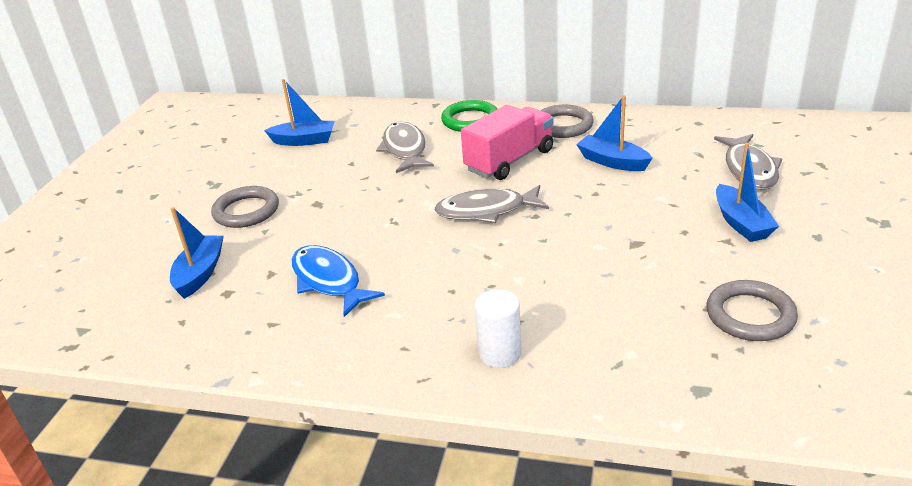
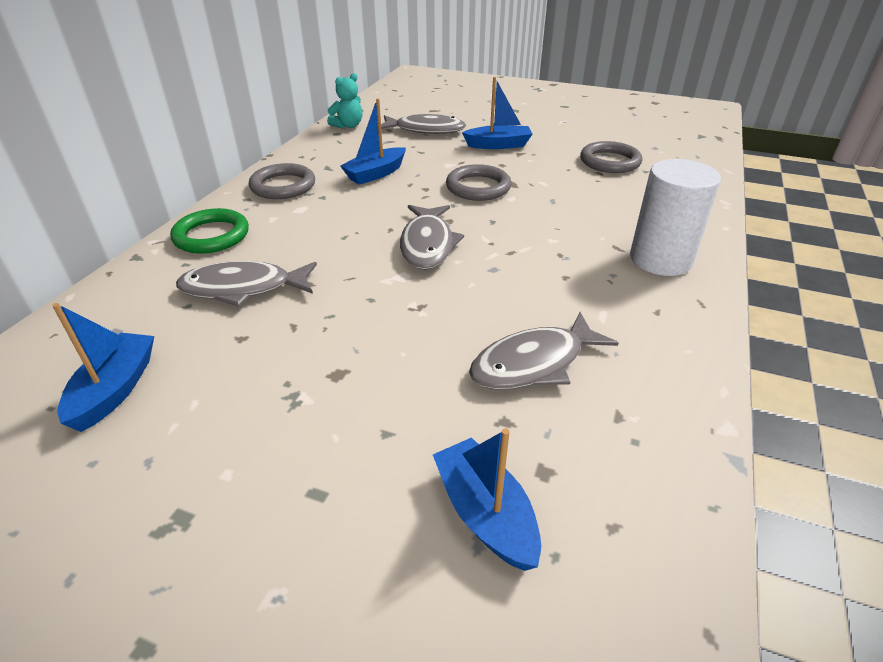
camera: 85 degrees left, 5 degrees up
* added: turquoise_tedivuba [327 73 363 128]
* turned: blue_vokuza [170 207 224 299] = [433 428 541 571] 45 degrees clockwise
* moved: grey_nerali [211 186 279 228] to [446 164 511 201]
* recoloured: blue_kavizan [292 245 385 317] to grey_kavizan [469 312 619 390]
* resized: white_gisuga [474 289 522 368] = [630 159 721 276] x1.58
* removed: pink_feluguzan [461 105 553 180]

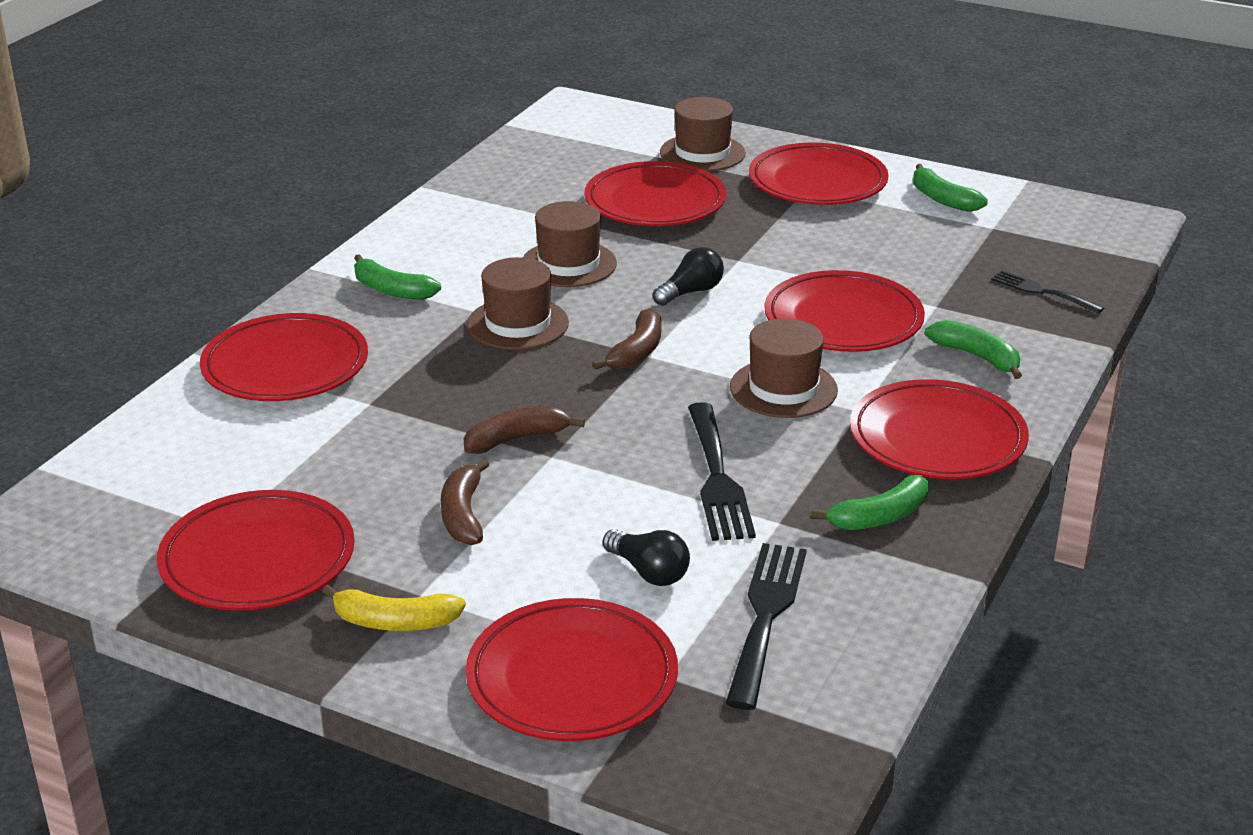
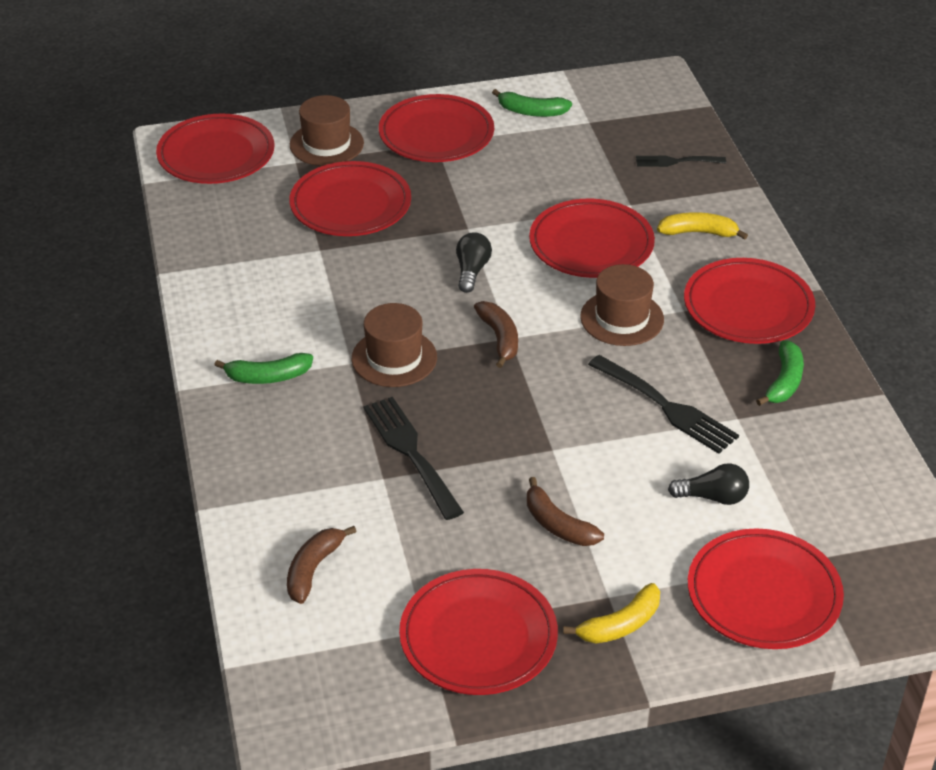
camera: 40 degrees left, 10 degrees up
* moved: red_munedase [200 313 368 401] to [156 114 274 184]
* moved: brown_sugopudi [463 406 585 454] to [287 526 357 604]
* moved: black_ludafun [726 543 807 710] to [364 397 464 520]
* recoloured: green_sugopudi [925 320 1022 379] to yellow_sugopudi [657 212 748 239]
* removed: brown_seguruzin [523 201 617 287]

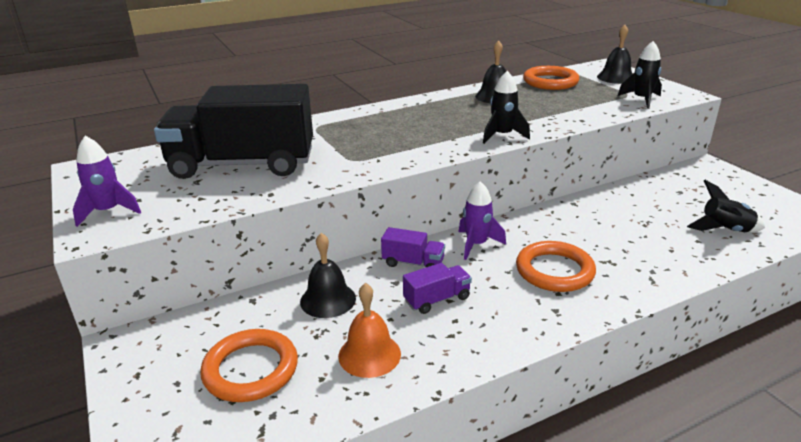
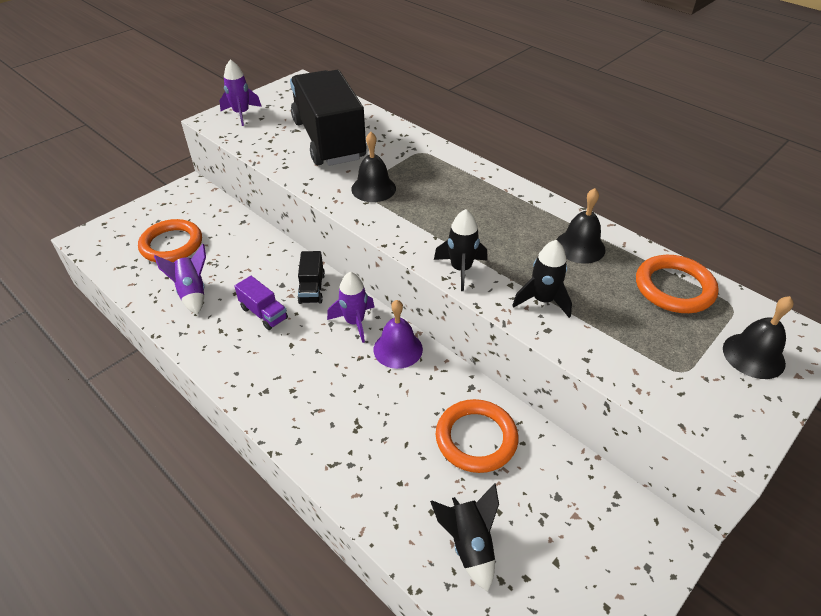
camera: 70 degrees right, 15 degrees up
* replaced: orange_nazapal [338 283 401 378] to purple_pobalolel [154 244 206 315]
* recoloured: purple_feluguzan [381 227 445 268] to black_feluguzan [298 251 325 304]
* moved: black_nazapal [300 233 356 318] to [351 132 396 202]
* added: purple_nazapal [374 300 423 369]
* moved: orange_nerali [516 241 596 292] to [436 399 518 473]
* moved: black_pobalolel [618 41 662 109] to [512 240 572 318]

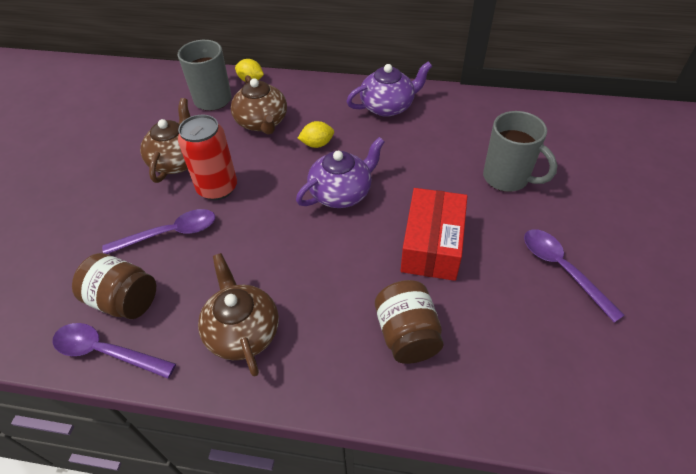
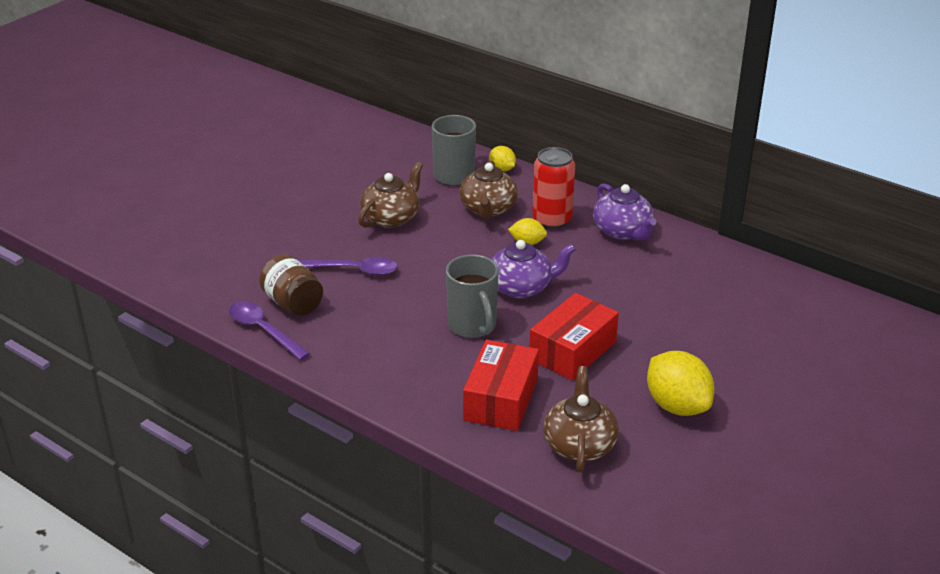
camera: 25 degrees right, 15 degrees down
* moved: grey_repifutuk [483 111 557 192] to [446 255 499 338]
* replaced: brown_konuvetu [375 280 444 364] to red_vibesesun [463 340 539 431]
* moved: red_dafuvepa [178 115 237 200] to [532 147 575 229]
* moved: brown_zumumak [198 253 279 376] to [543 366 619 472]
* turned: purple_zumumak [346 62 432 117] = [593 183 656 241] 60 degrees clockwise
* replaced: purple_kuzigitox [524 229 625 323] to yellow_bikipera [647 351 714 416]

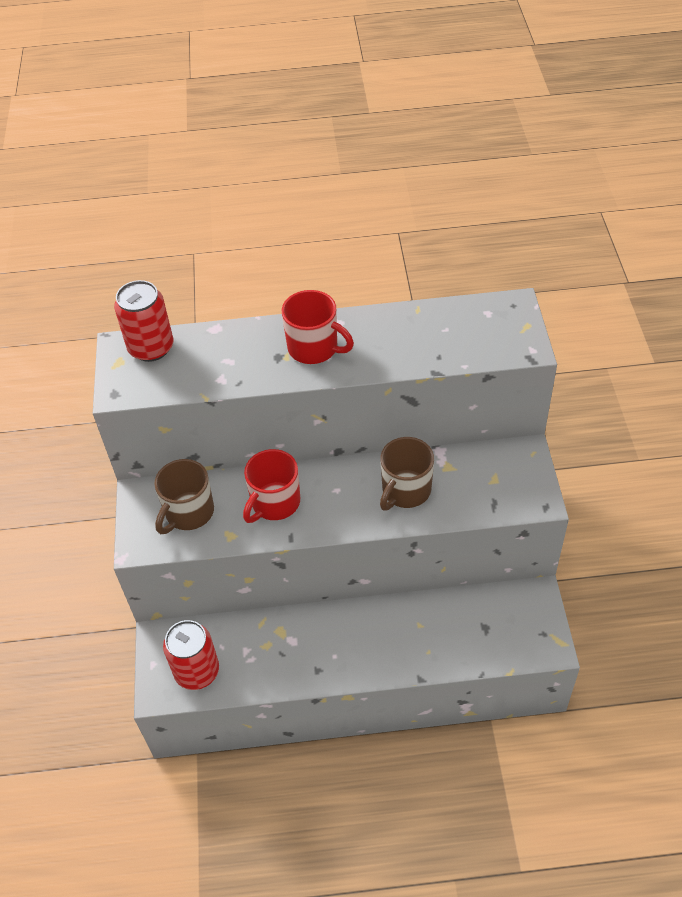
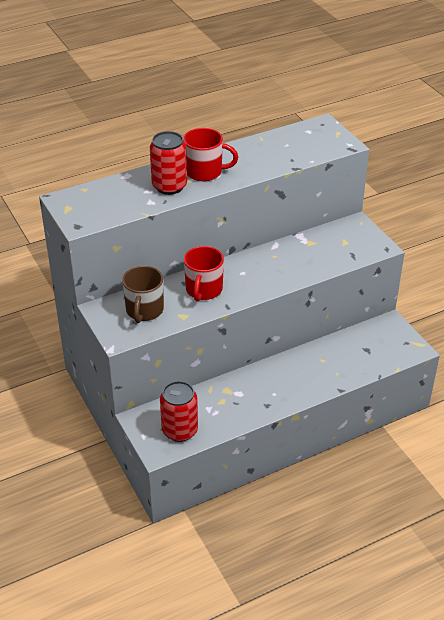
camera: 25 degrees left, 10 degrees down
* moved: red_dafuvepa [114 280 174 362] to [150 131 187 195]
* removed: brown_repifutuk [380 437 434 510]

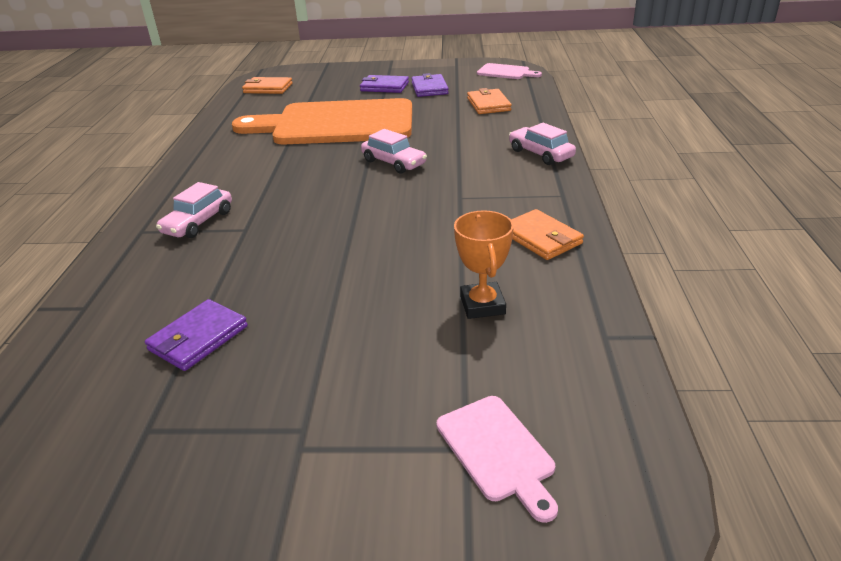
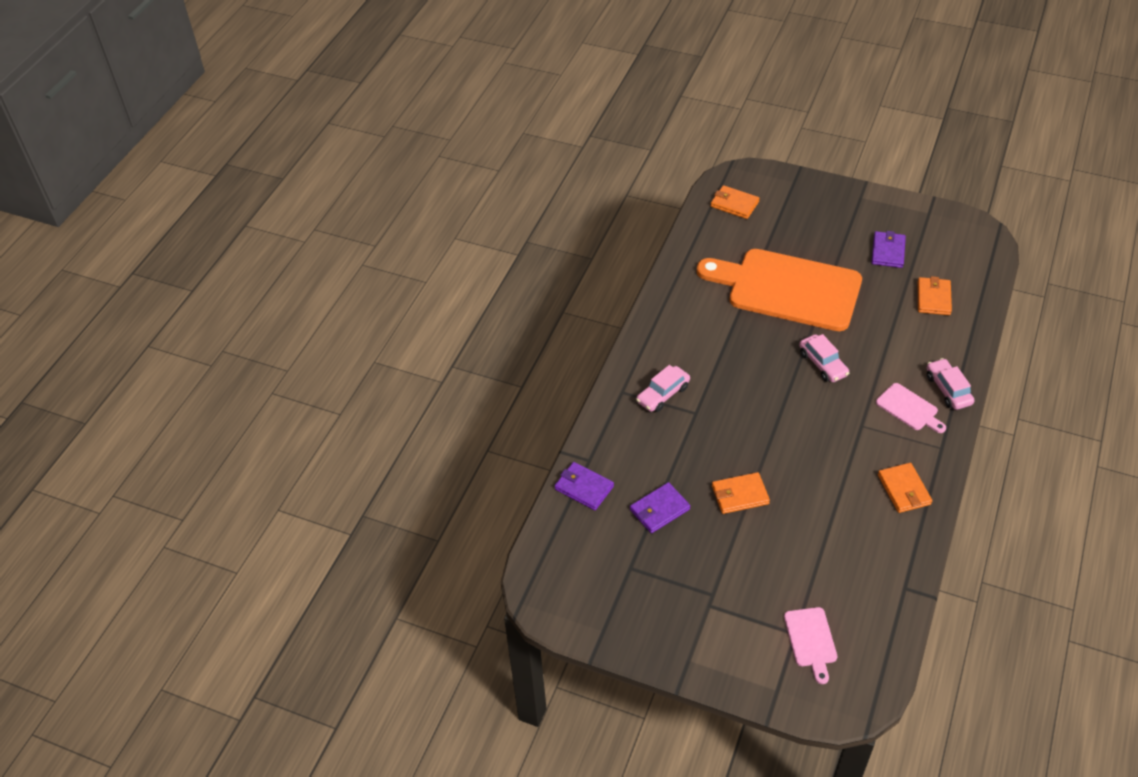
camera: 20 degrees right, 15 degrees up
* moved: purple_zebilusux [360 75 409 93] to [555 462 614 510]
* added: orange_zebilusux [712 472 770 514]
* moved: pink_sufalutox [477 63 542 79] to [876 383 946 433]
* removed: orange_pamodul [454 210 514 319]

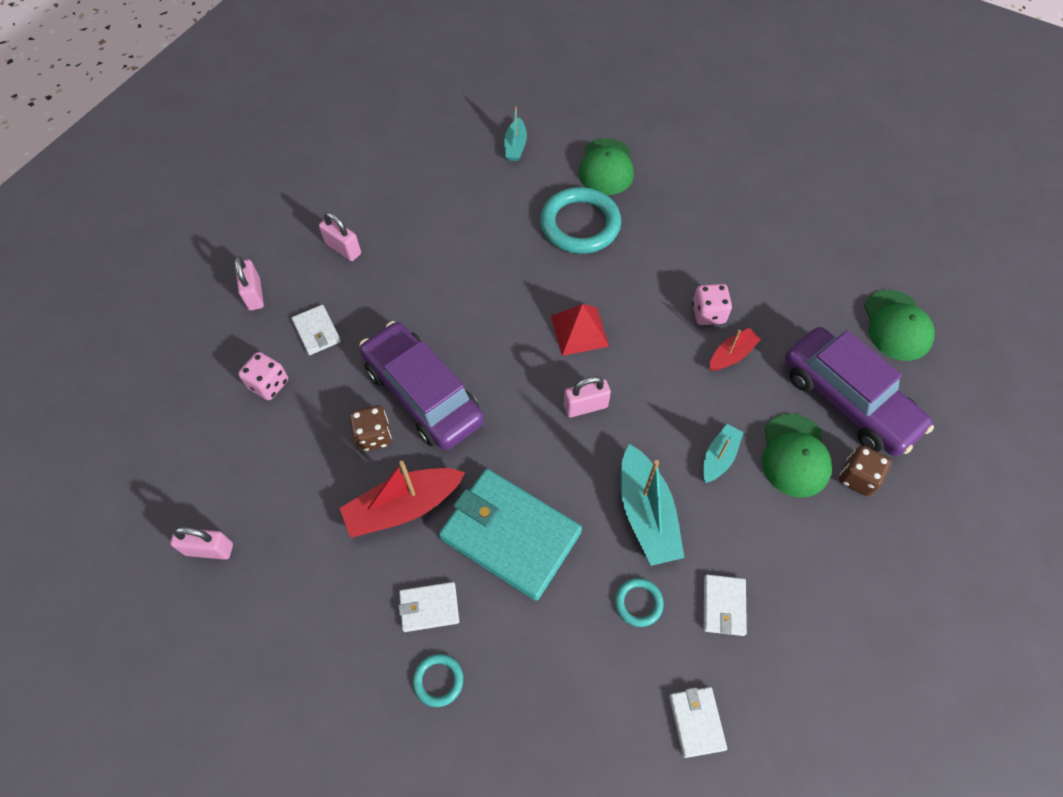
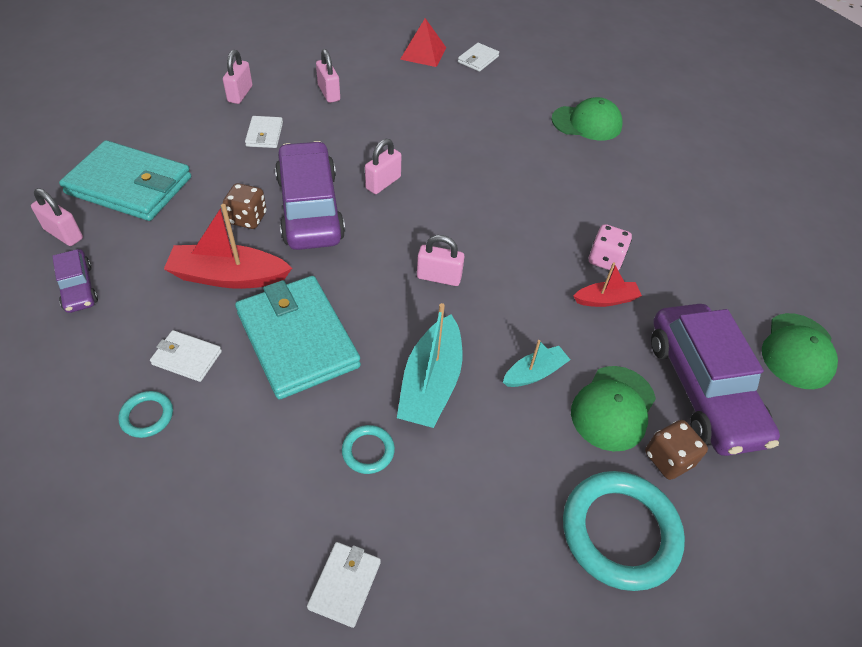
camera: 25 degrees right, 10 degrees down
* added: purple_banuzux [52 249 98 313]
* added: turquoise_zebilusux [59 140 191 221]
* added: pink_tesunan [365 139 401 194]
* moved: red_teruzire [551 304 609 356] to [400 18 446 67]
* moved: white_zebilusux [704 574 747 636] to [458 43 499 72]
* turned: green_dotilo [579 138 634 195] = [551 97 623 140] 120 degrees counterclockwise
* moved: turquoise_nerali [540 187 621 254] to [563 471 685 591]
* removed: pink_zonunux [238 352 288 400]
* removed: turquoise_vokuza [504 106 527 161]

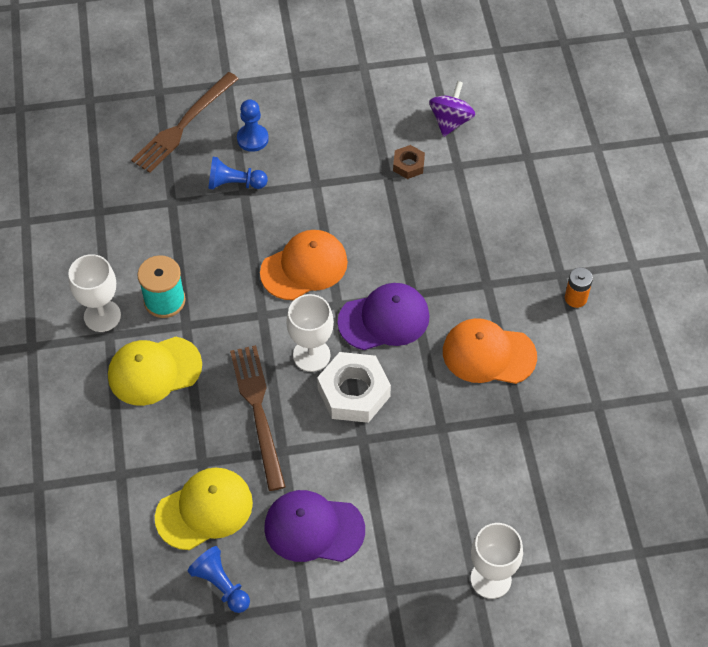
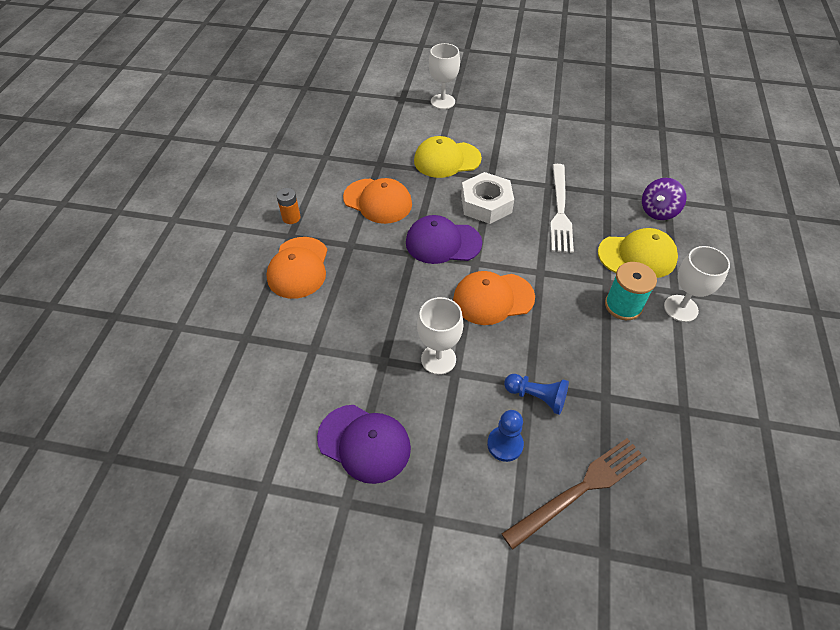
camera: 160 degrees left, 5 degrees down
* added: orange_dotilo [266 237 327 299]
* moved: purple_dotilo [264 490 365 562] to [317 405 411 484]
* moved: yellow_dotilo [155 467 253 550] to [414 136 482 178]
* moved: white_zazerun [286 294 334 372] to [417 297 463 375]
* recoloured: brown_ludafun [230 345 286 491] to white_ludafun [550 164 574 253]
* moved: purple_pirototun [429 81 475 137] to [642 178 686 220]
* removed: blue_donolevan [188 546 250 613]
* removed: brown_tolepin [393 145 425 179]

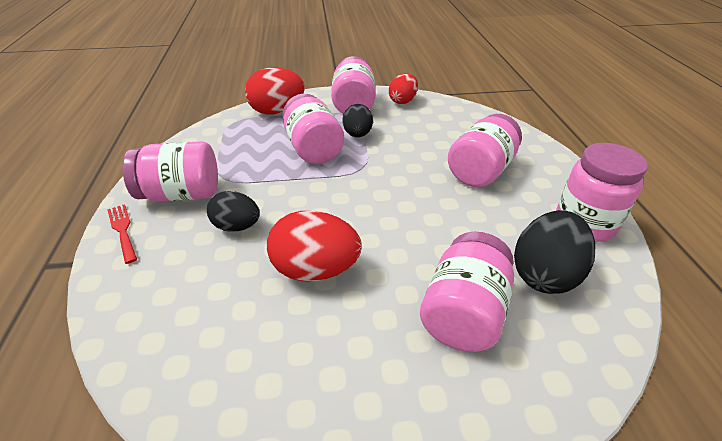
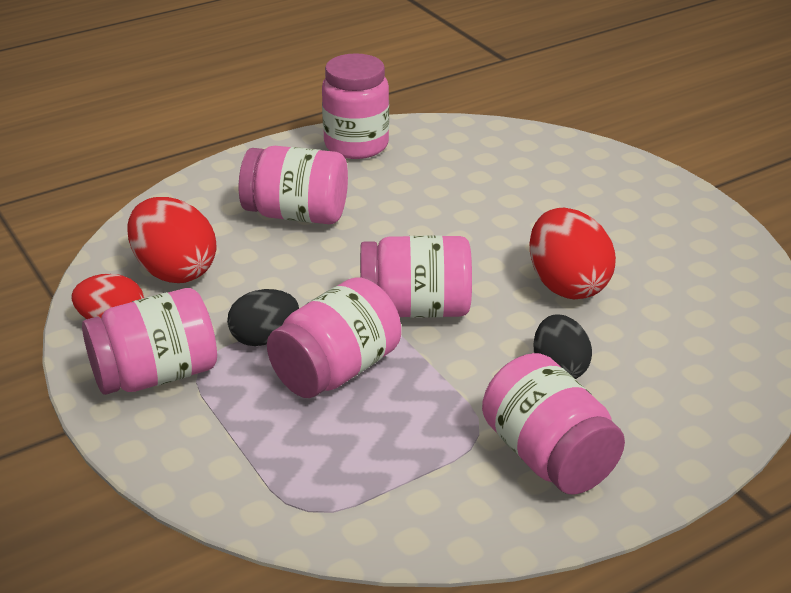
camera: 115 degrees left, 5 degrees down
* moved: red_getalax [245 68 305 114] to [128 197 217 283]
* moved: pink_konuvetu [420 232 514 352] to [360 235 472 318]
* removed: red_ludafun [107 204 137 264]
* removed: black_getalax [514 210 596 294]

